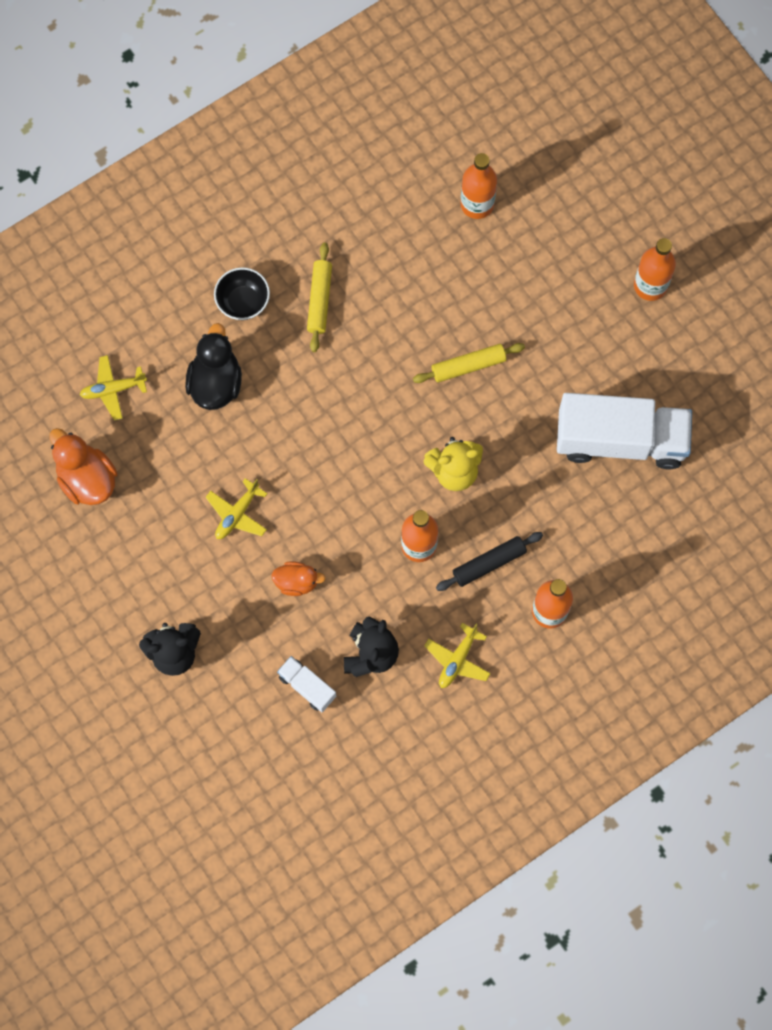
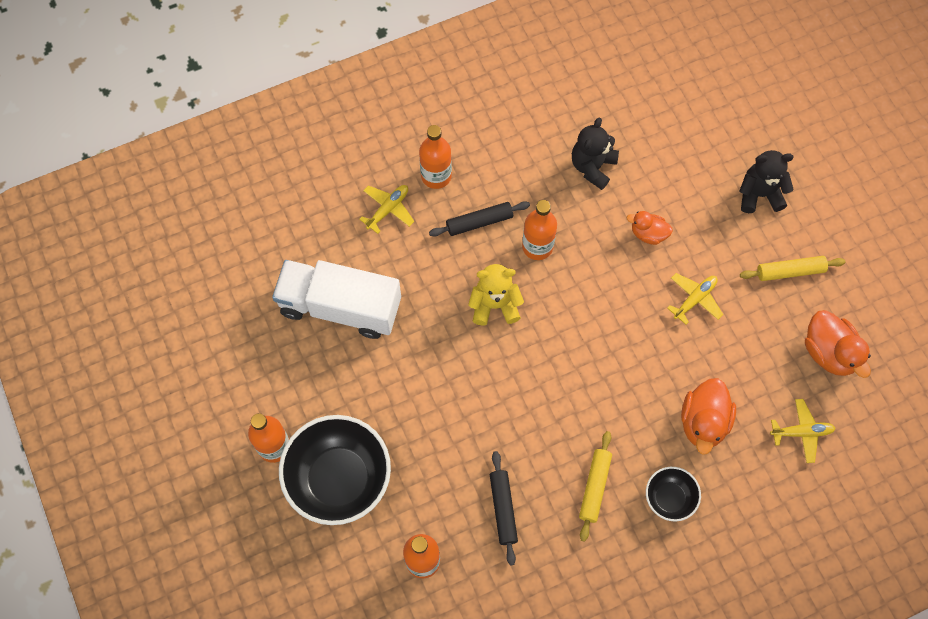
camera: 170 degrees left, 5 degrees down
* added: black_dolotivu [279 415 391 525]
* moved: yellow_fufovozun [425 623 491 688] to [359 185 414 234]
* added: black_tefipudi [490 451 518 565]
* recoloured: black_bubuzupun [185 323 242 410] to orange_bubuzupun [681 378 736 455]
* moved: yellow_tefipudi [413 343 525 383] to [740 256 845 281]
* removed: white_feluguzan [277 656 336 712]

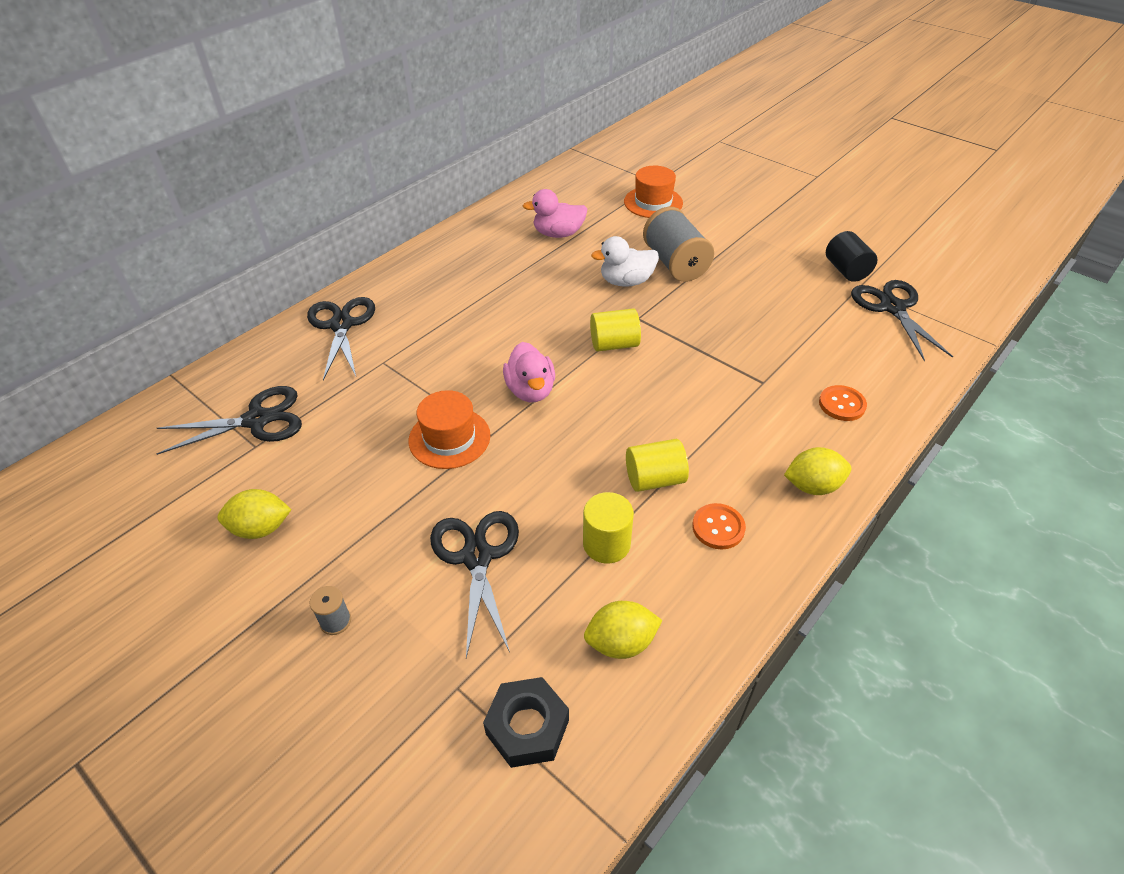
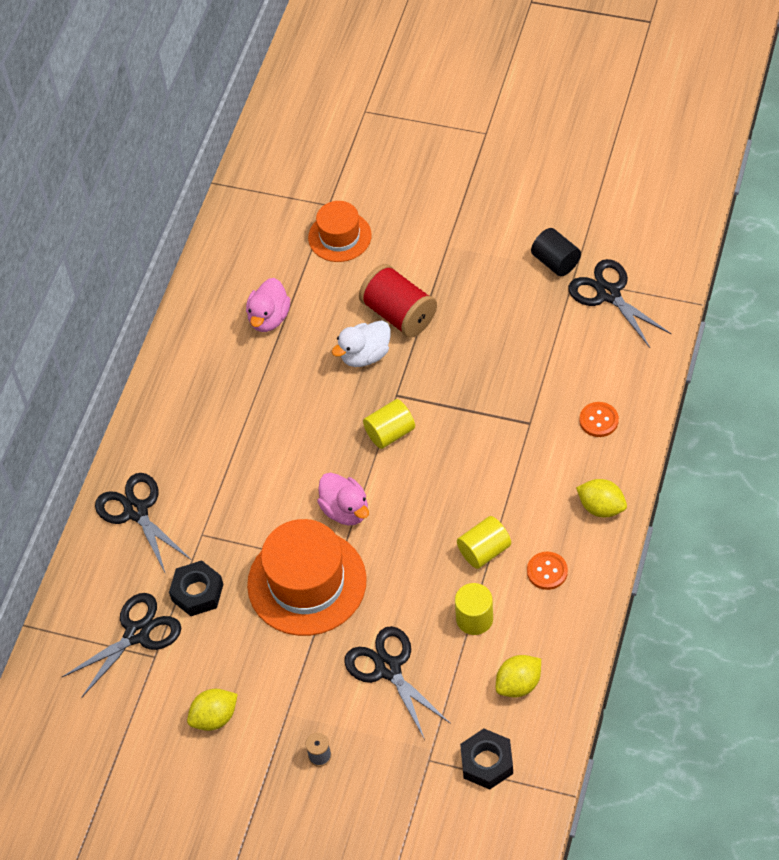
camera: 20 degrees left, 10 degrees up
* added: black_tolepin [169 560 223 616]
* turned: pink_bubuzupun [523 189 587 238] = [246 278 290 332] 45 degrees counterclockwise
* resized: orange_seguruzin [409 390 490 469] = [247 519 367 636] x1.69
* recoloured: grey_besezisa [643 207 714 282] to red_besezisa [359 264 437 338]
* turned: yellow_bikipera [784 447 851 495] = [576 479 627 517] 60 degrees clockwise

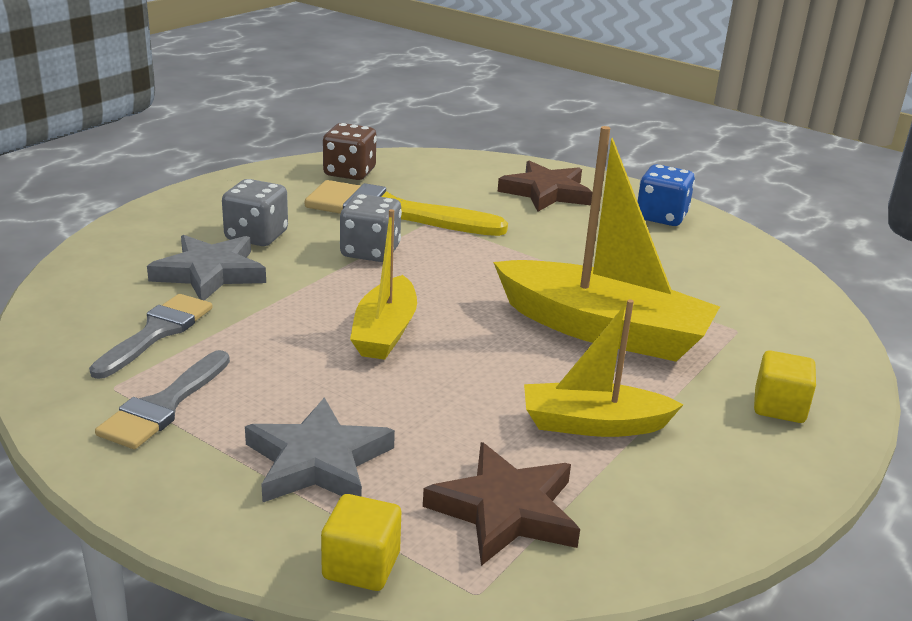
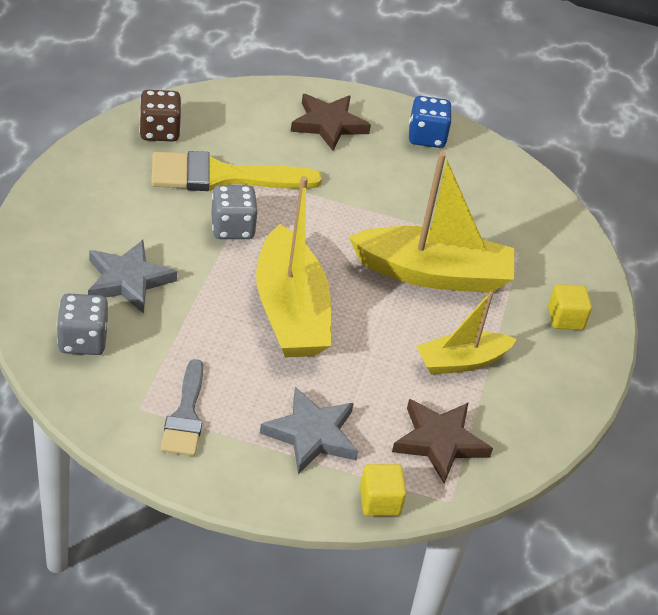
camera: 25 degrees left, 15 degrees up
* moved: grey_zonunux [222 179 288 246] to [57 294 108 355]
* resized: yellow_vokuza [350 209 417 360] = [256 176 331 357] x1.68
* removed: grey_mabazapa [89 294 212 379]

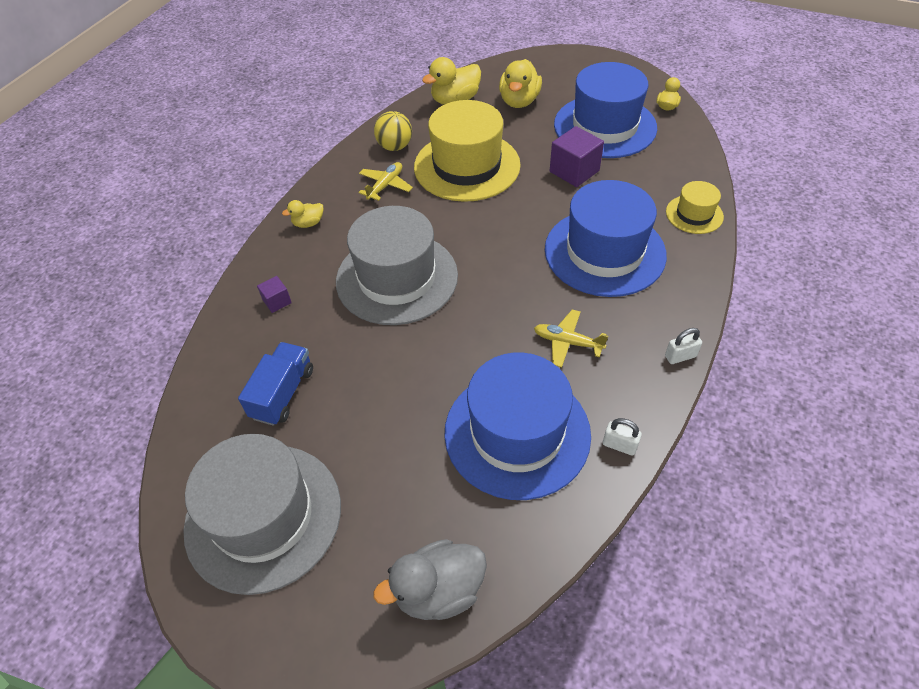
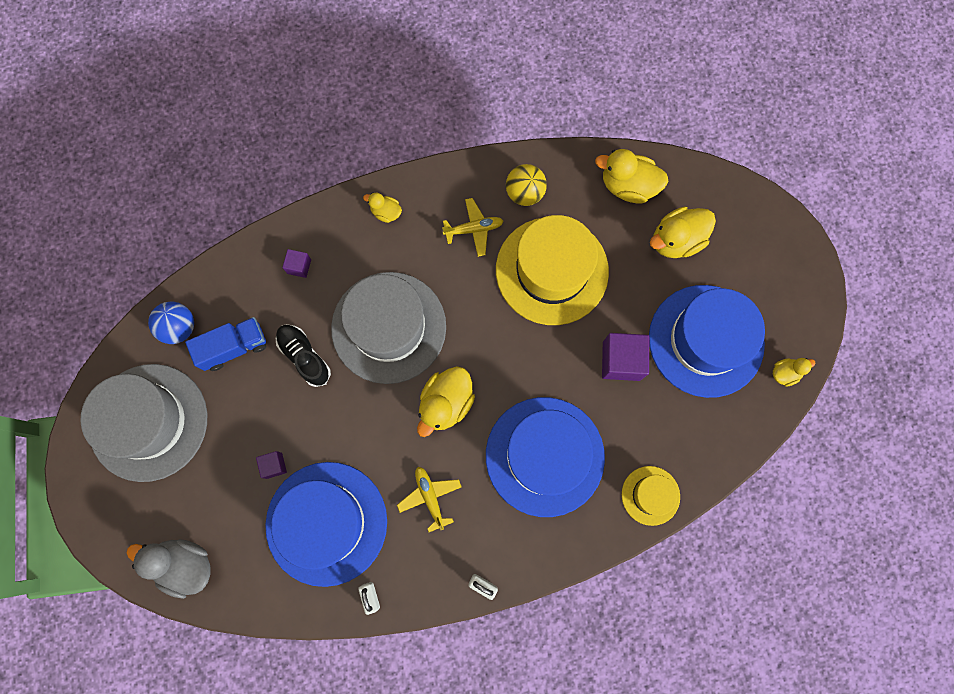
camera: 45 degrees right, 25 degrees up
* added: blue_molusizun [148 302 194 344]
* added: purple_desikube [256 451 287 479]
* added: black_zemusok [276 324 331 387]
* added: yellow_bubuzupun [417 366 475 437]

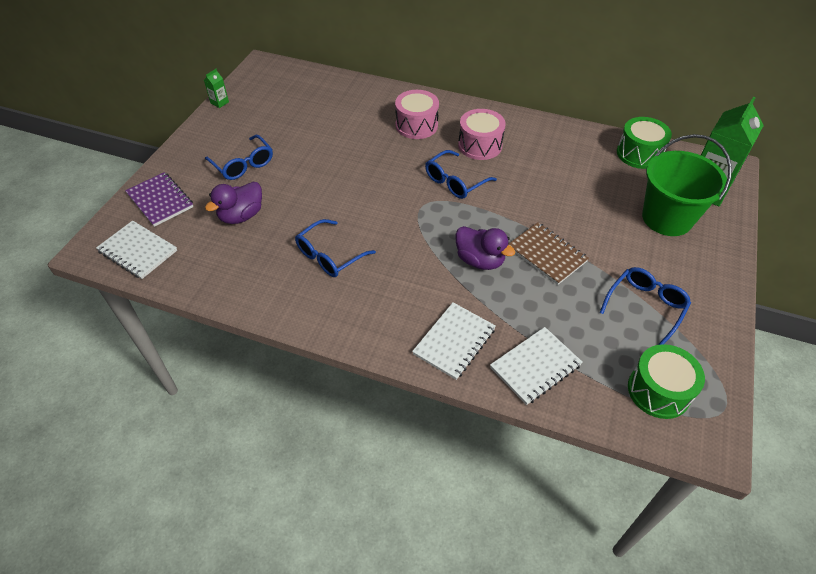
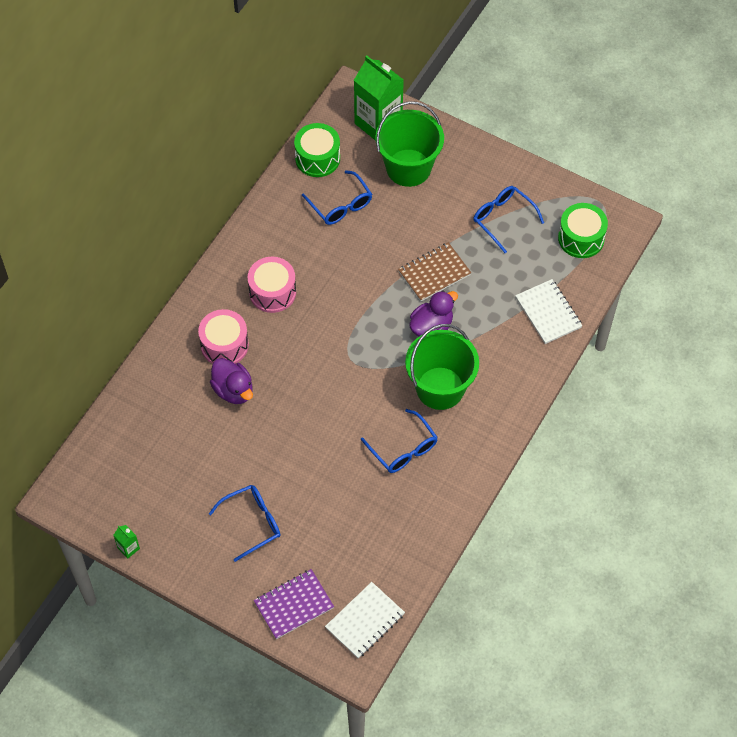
camera: 80 degrees left, 10 degrees up
* moved: purple_bubuzupun [205 182 262 224] to [210 358 253 404]
* moved: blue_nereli [425 150 497 199] to [302 170 372 225]
* added: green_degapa [405 324 479 410]
* removed: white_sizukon [412 302 496 380]

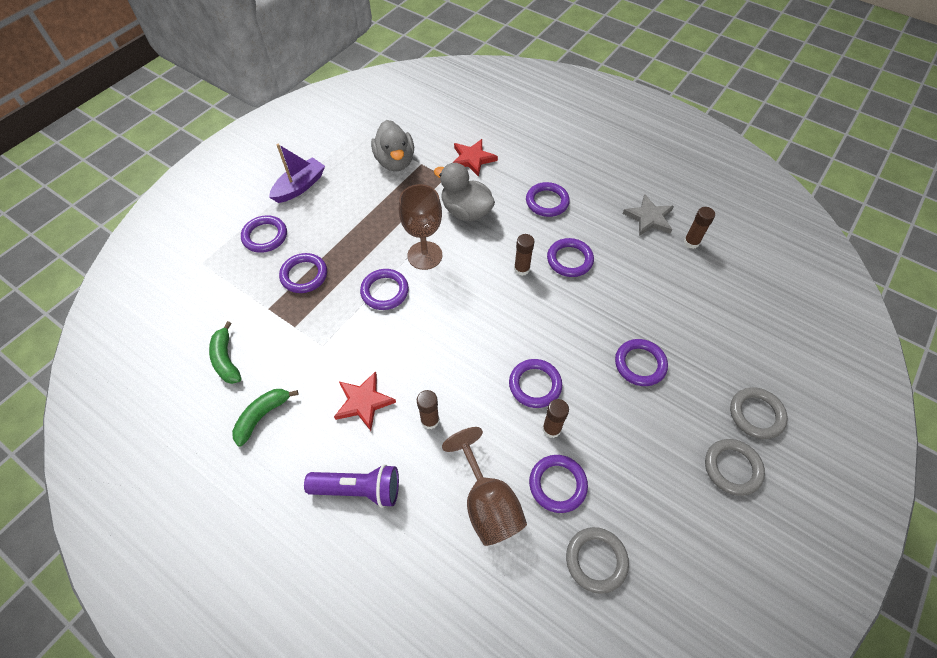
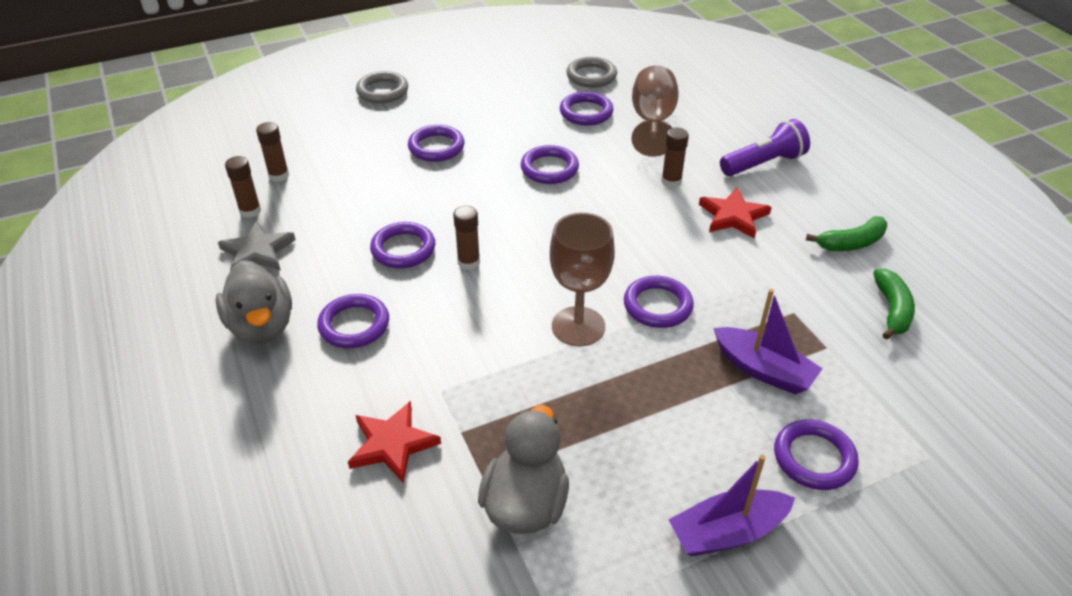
camera: 150 degrees left, 15 degrees down
* moved: grey_bubuzupun [434 163 495 222] to [216 260 292 344]
* moved: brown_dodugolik [542 399 569 438] to [256 122 289 182]
* replaced: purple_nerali [279 253 327 293] to purple_vokuza [713 289 823 395]
* turned: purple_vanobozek [304 464 399 508] = [720 119 810 176] 120 degrees clockwise
* removed: grey_nerali [705 439 765 496]

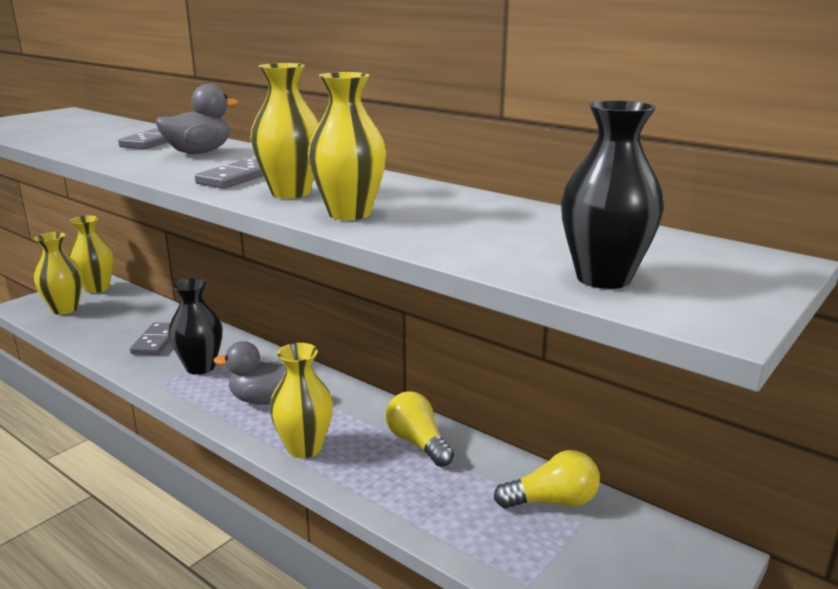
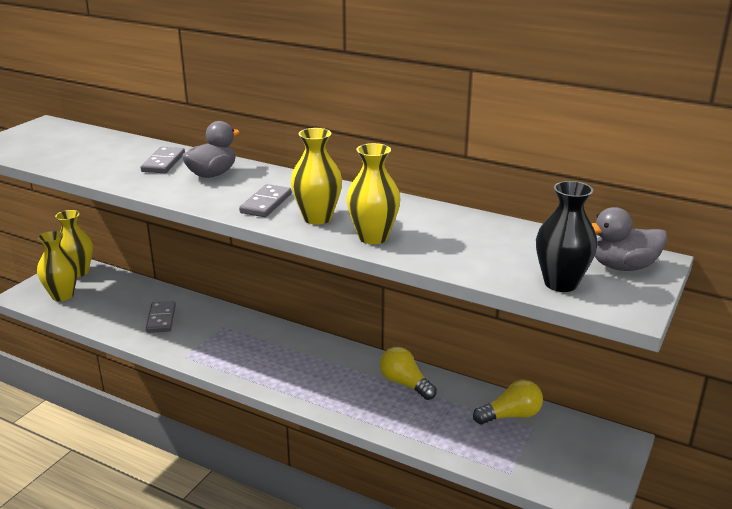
camera: 10 degrees left, 5 degrees up
* moved: grey_bubuzupun [214 341 286 405] to [591 207 667 271]
* removed: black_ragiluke [169 278 222 375]
* removed: yellow_ragiluke [270 343 333 458]

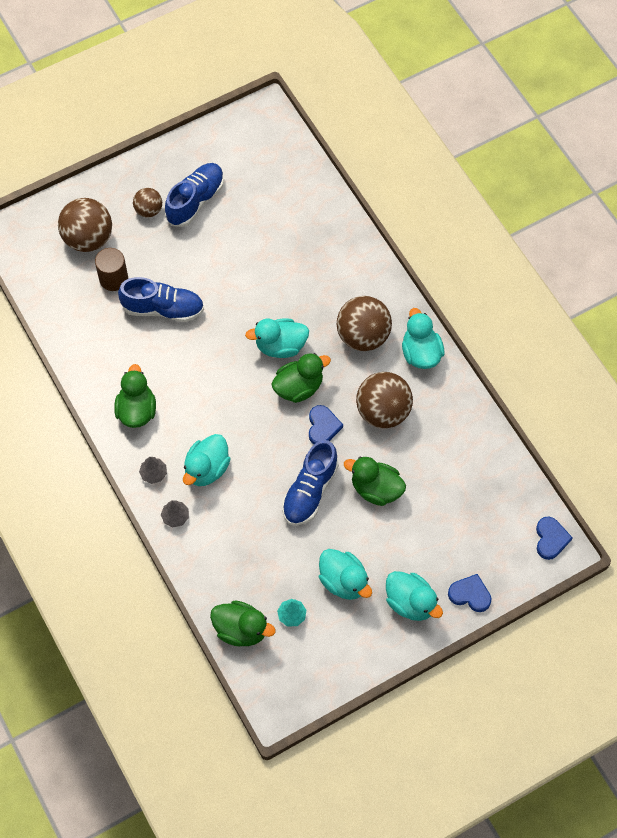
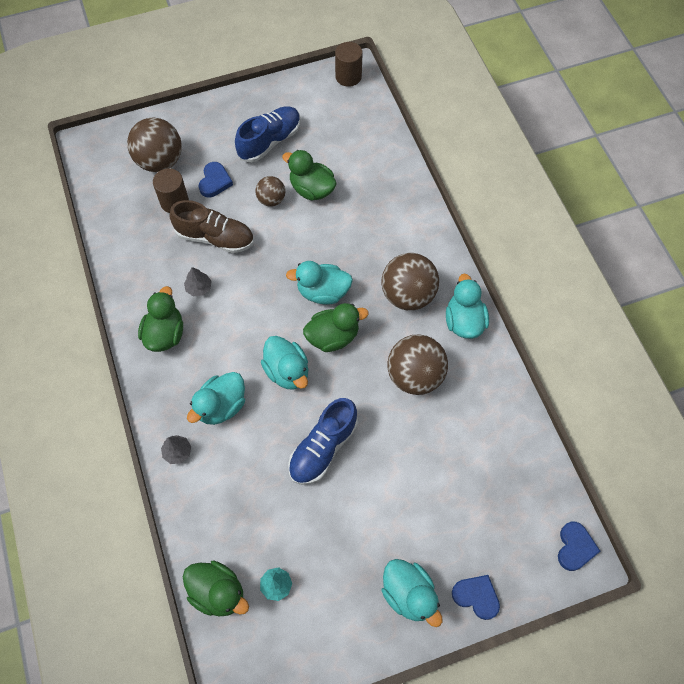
camera: 10 degrees right, 0 degrees up
* recoloured: blue_zemusok [118 277 204 322] to brown_zemusok [170 200 254 253]
* moved: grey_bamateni [139 457 167 484] to [184 267 212 296]
* moved: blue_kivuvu [309 405 343 444] to [199 162 233 197]
* moved: brown_molusizun [133 188 162 218] to [255 176 285 207]
* moved: turquoise_bubuzupun [319 549 372 600] to [261 336 308 389]
* moved: green_bubuzupun [344 457 406 506] to [282 150 336 201]
* added: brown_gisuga [335 42 362 87]

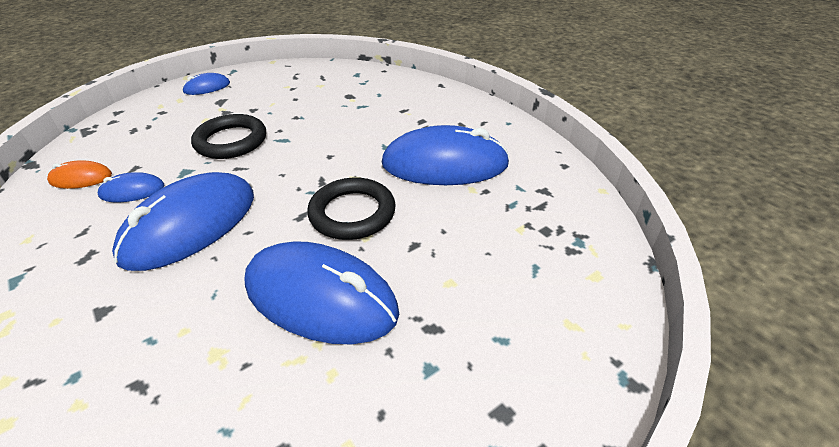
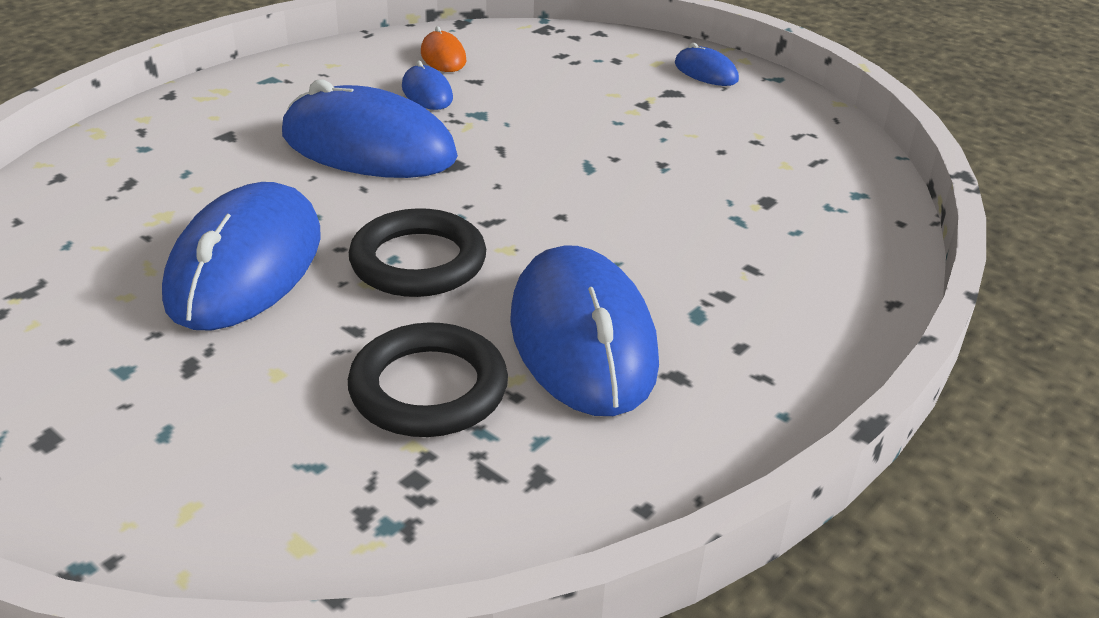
camera: 75 degrees right, 5 degrees down
* moved: black_nerali [191 114 266 159] to [348 322 508 437]

